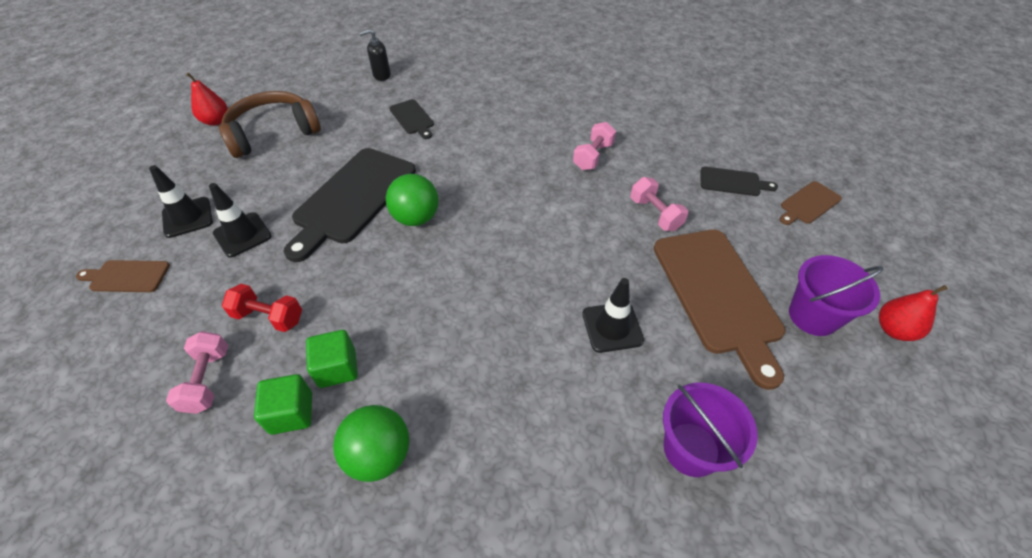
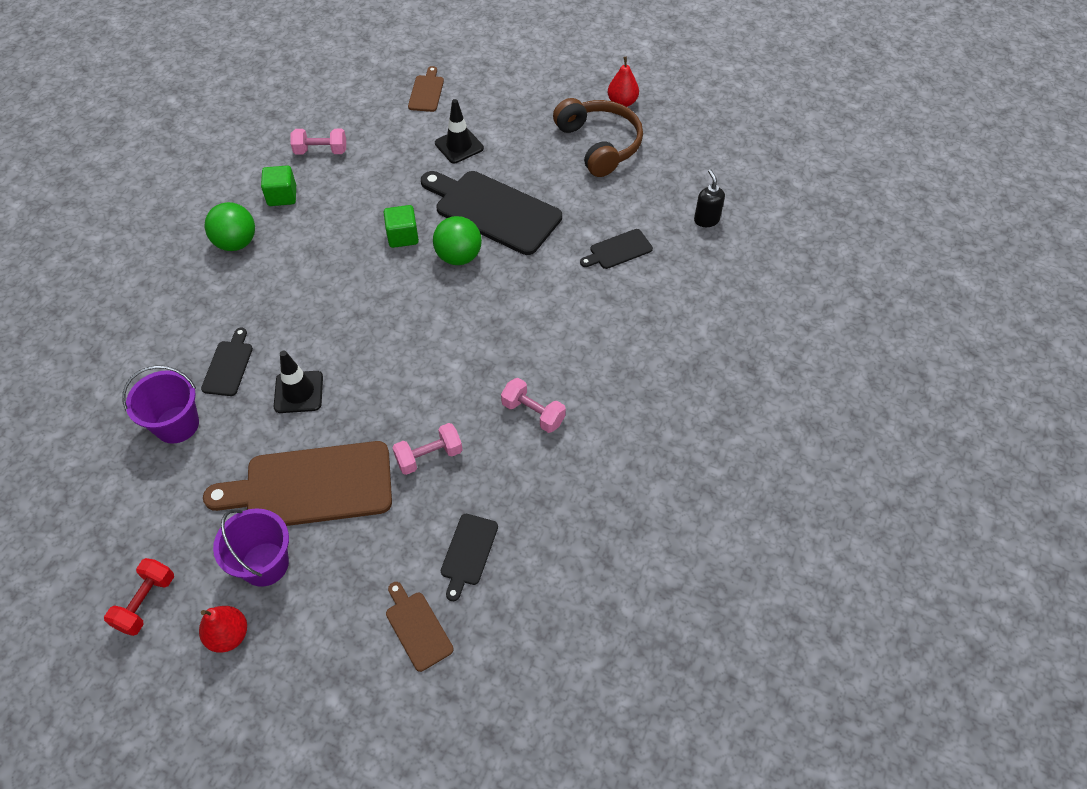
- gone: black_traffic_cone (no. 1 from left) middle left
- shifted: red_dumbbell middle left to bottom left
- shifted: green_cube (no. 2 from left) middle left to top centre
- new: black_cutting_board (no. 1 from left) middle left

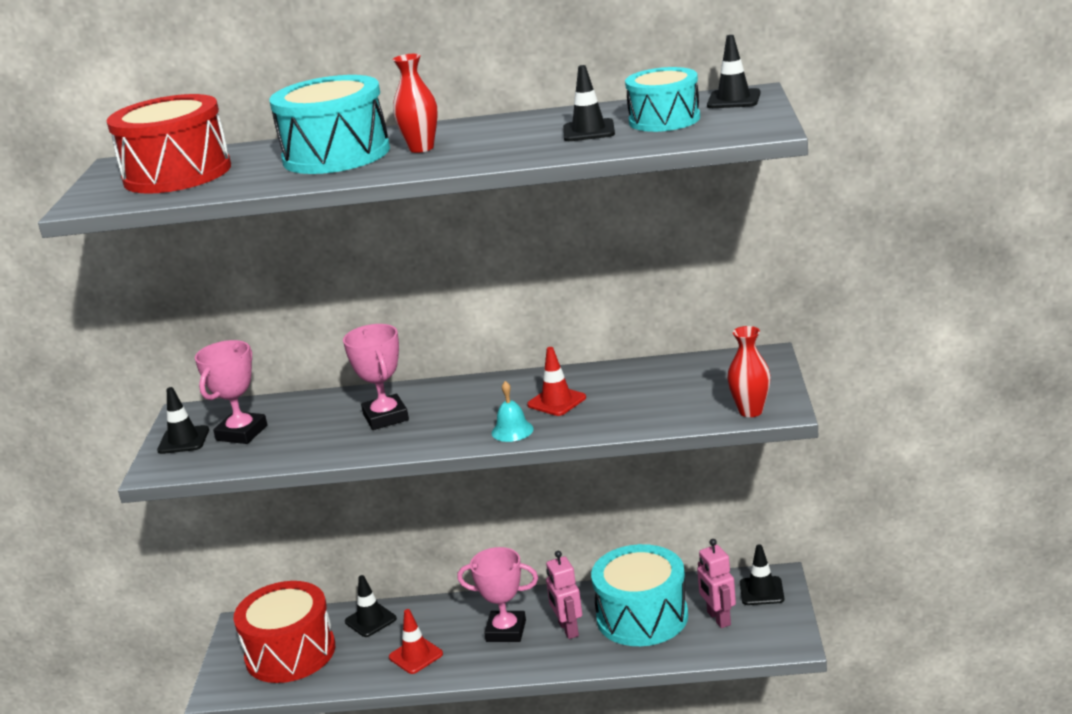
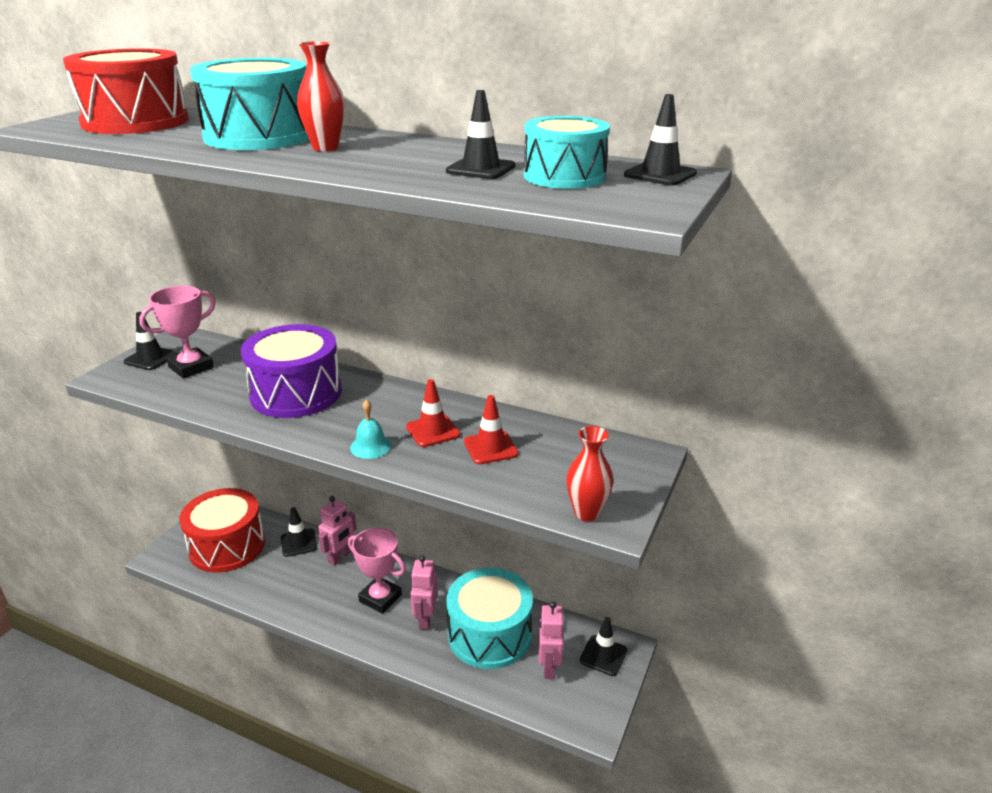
- swapped: pink_trophy (no. 2 from left) centre to purple_drum middle left
- shifted: red_traffic_cone (no. 1 from left in the first image) bottom centre to red_traffic_cone (no. 2 from left) centre
- new: pink_robot (no. 1 from left) bottom centre

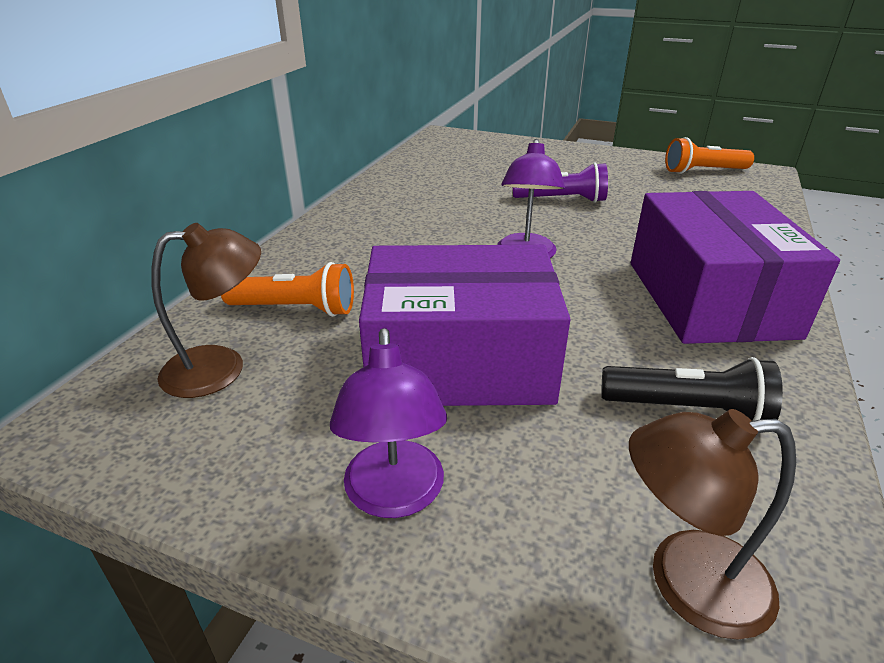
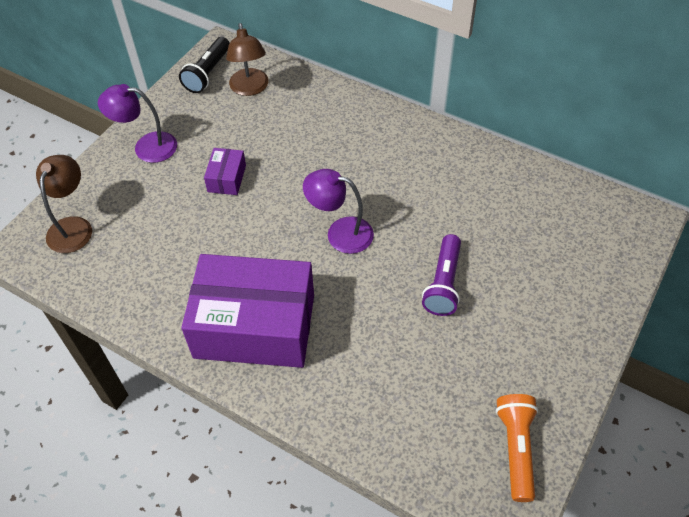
- gone: orange_flashlight (no. 1 from left) middle left
- scaled: purple_box (no. 1 from left) centre = top left x0.42
- shifted: black_flashlight middle right to top left

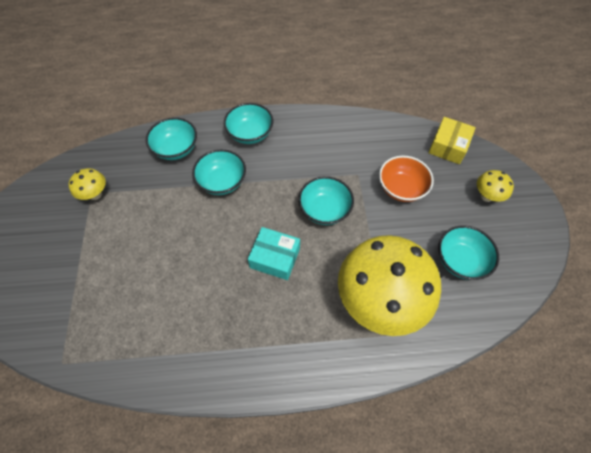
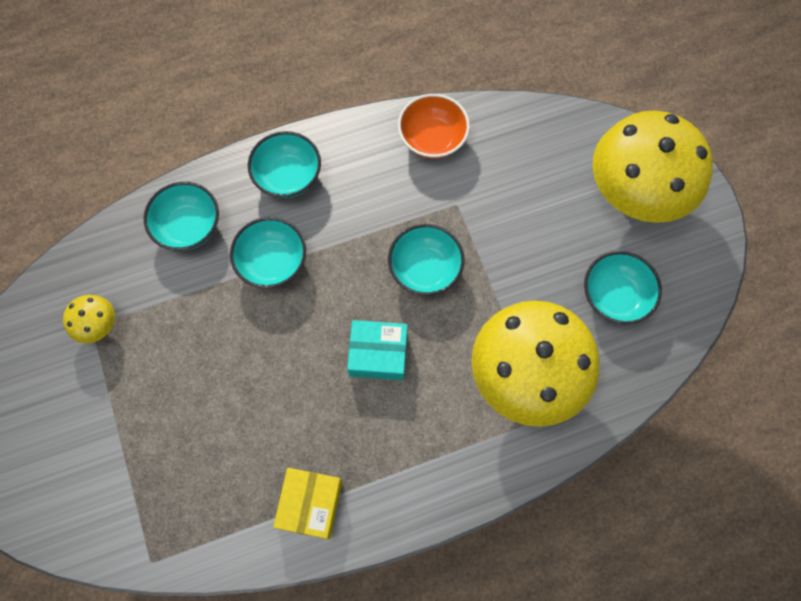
- shifted: orange_bowl middle right to top centre
- shifted: yellow_box top right to bottom centre
- scaled: yellow_mushroom (no. 3 from left) middle right = top right x2.38

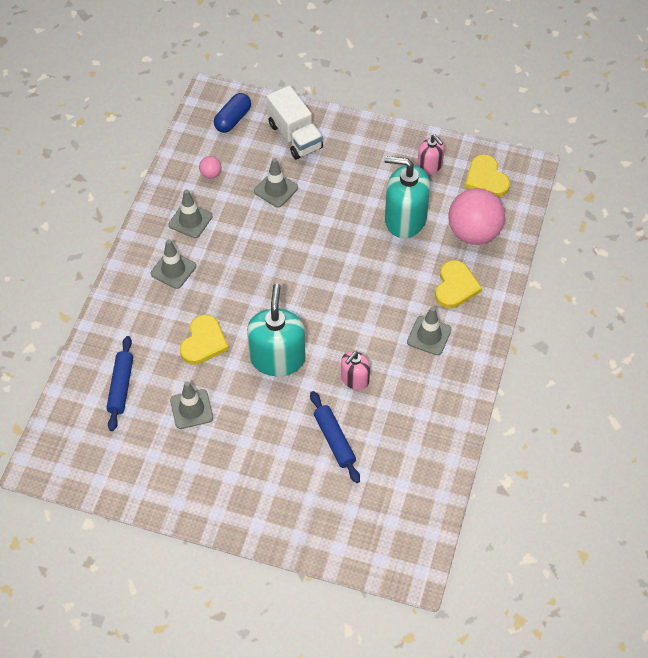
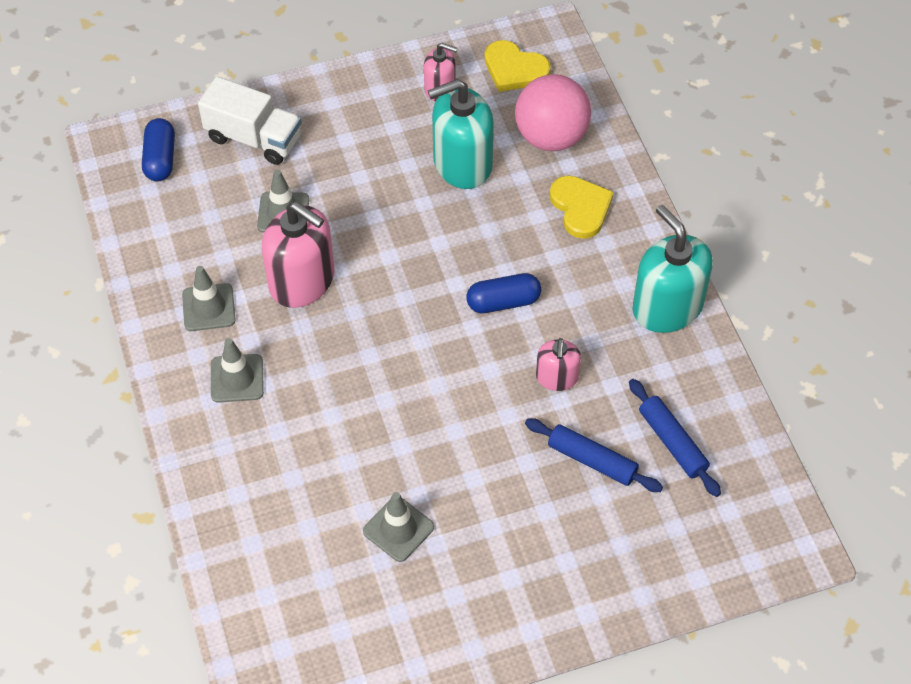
- shifted: blue_rolling_pin (no. 1 from left in the first image) middle left to blue_rolling_pin (no. 2 from left) middle right
- gone: yellow_heart (no. 1 from left) middle left
- gone: pink_ball (no. 1 from left) top left
- shifted: turquoise_soap_dispenser (no. 1 from left in the first image) centre to turquoise_soap_dispenser (no. 2 from left) middle right
- gone: grey_traffic_cone (no. 5 from left) centre
- new: pink_soap_dispenser (no. 1 from left) middle left
- new: blue_capsule (no. 2 from left) centre

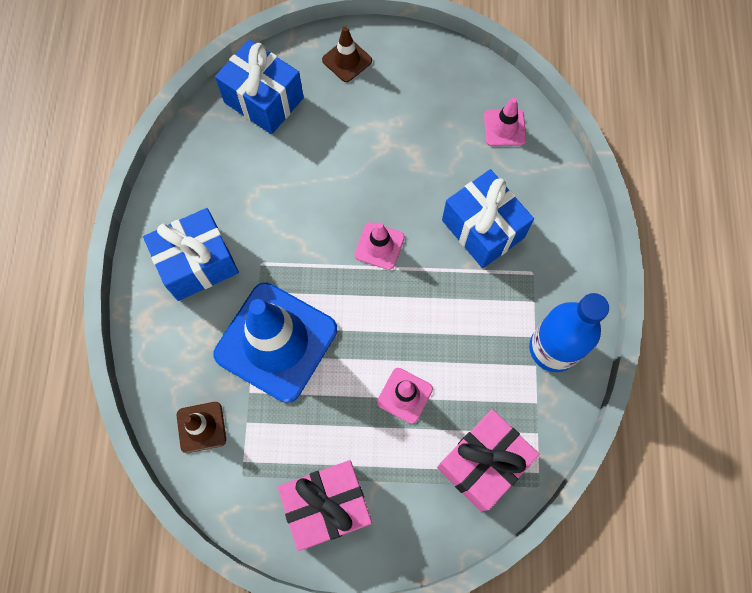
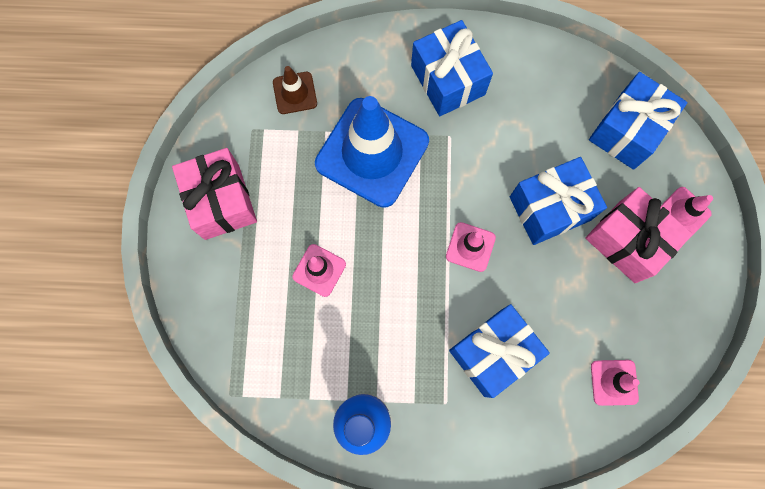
- repainted: brown_traffic_cone (no. 2 from left) top centre to pink_traffic_cone (no. 4 from left) middle right
- shifted: pink_gift (no. 2 from left) bottom centre to middle right
- new: blue_gift (no. 3 from left) middle right

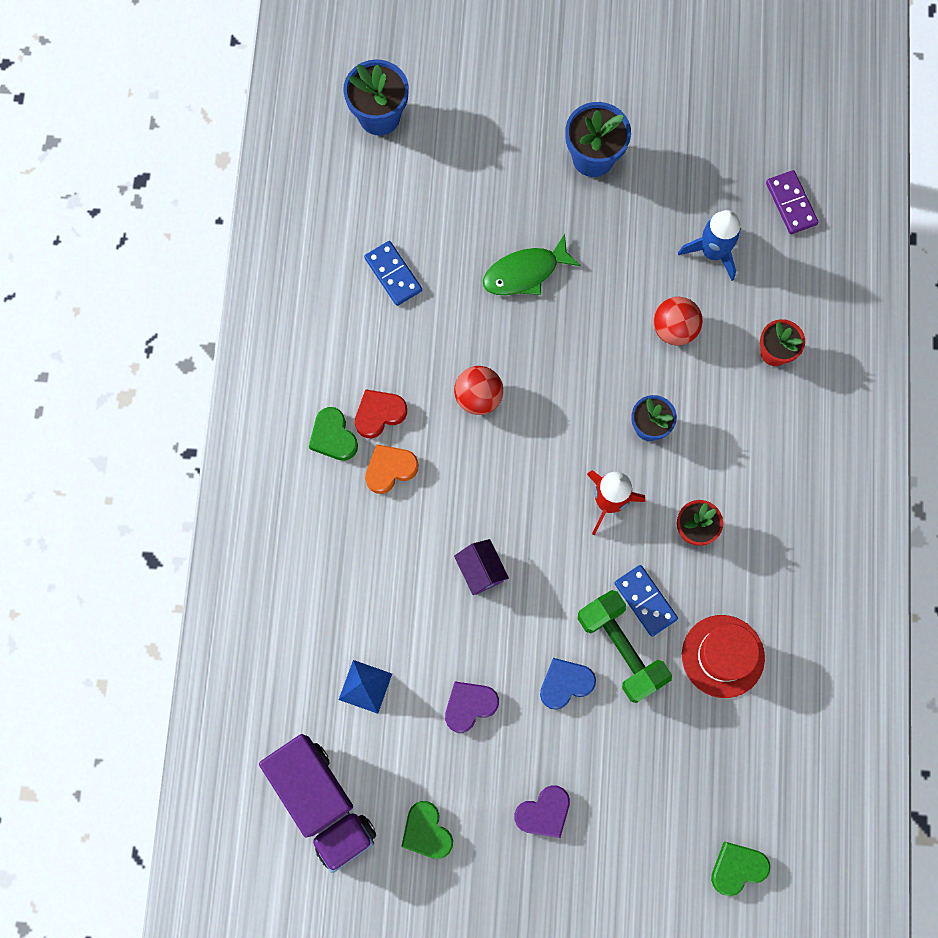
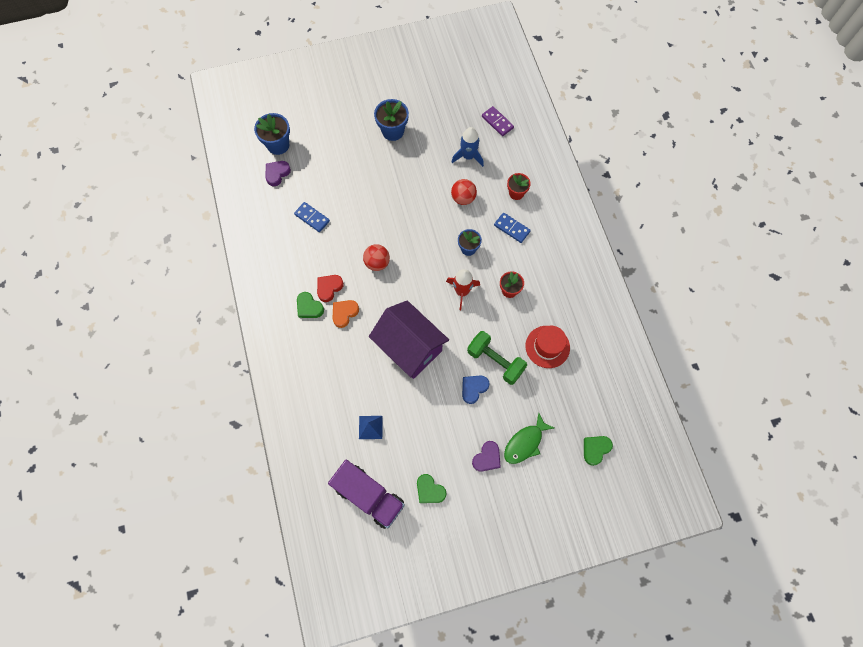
- shifted: purple_heart (no. 1 from left) bottom centre to top left
- scaled: purple_house centre = centre x2.42
- shifted: green_fish top centre to bottom centre
- shifted: blue_domino (no. 2 from left) middle right to centre

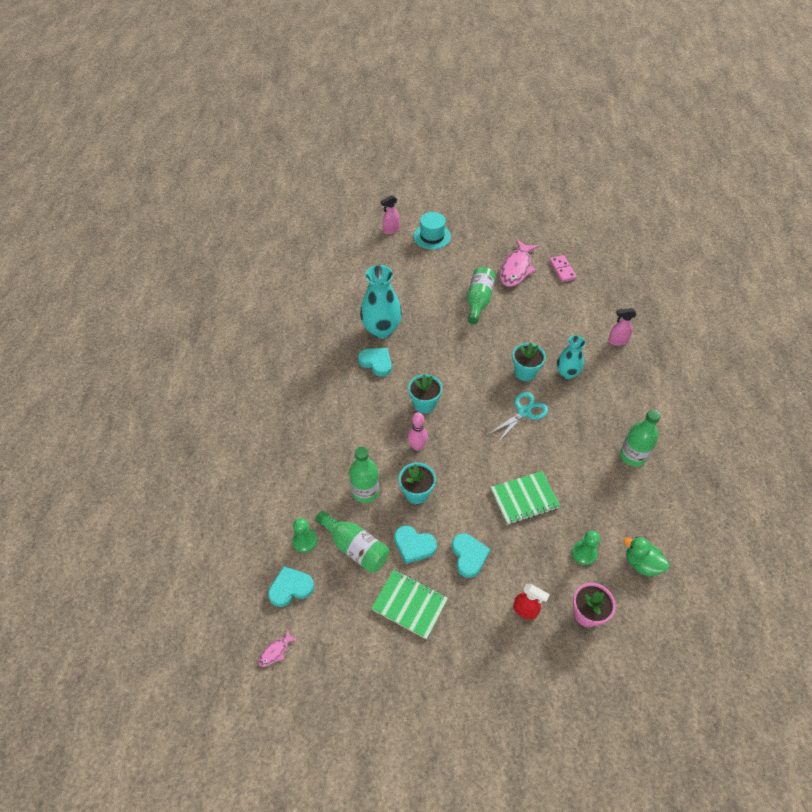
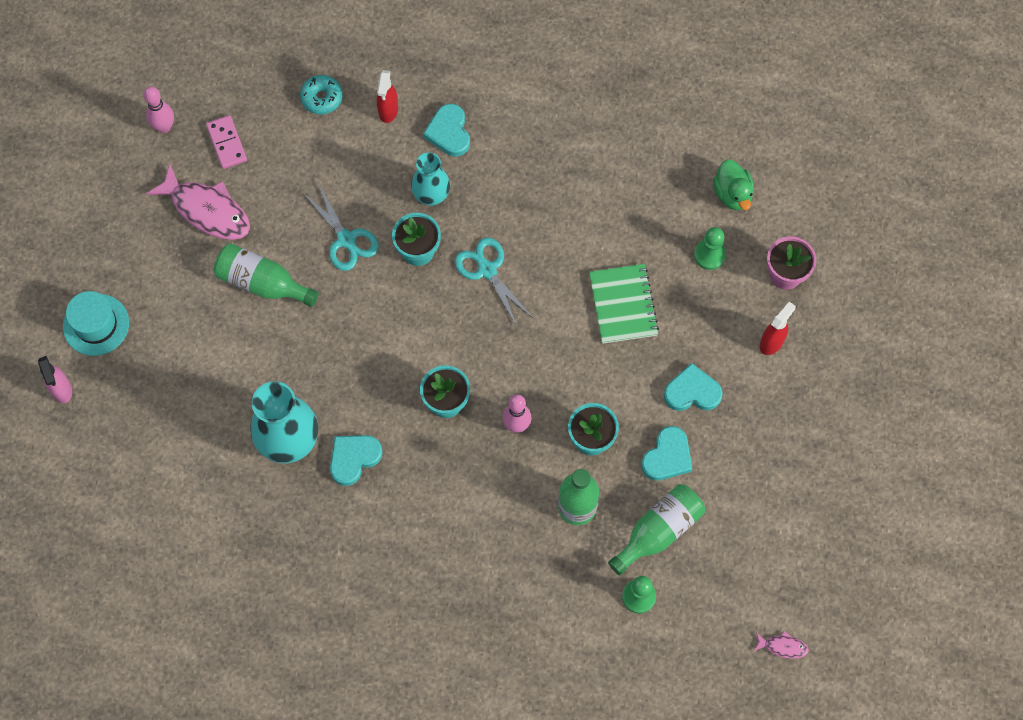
- rotated: pink_fish (no. 1 from left in the first image) bottom centre = bottom right 45 degrees counterclockwise
- shifted: turquoise_heart (no. 1 from left in the first image) bottom centre to turquoise_heart (no. 2 from left) top centre
- gone: green_notebook (no. 1 from left) bottom centre
- rotated: pink_domino top right = top left 75 degrees clockwise
- repainted: pink_spray_bottle (no. 2 from left) middle right to red_spray_bottle (no. 1 from left) top centre
- gone: green_bottle (no. 4 from left) middle right
- rotated: green_duck bottom right = top right 60 degrees counterclockwise
- new: pink_bowling_pin (no. 1 from left) top left
- new: turquoise_donut top left
- new: turquoise_scissors (no. 1 from left) top centre

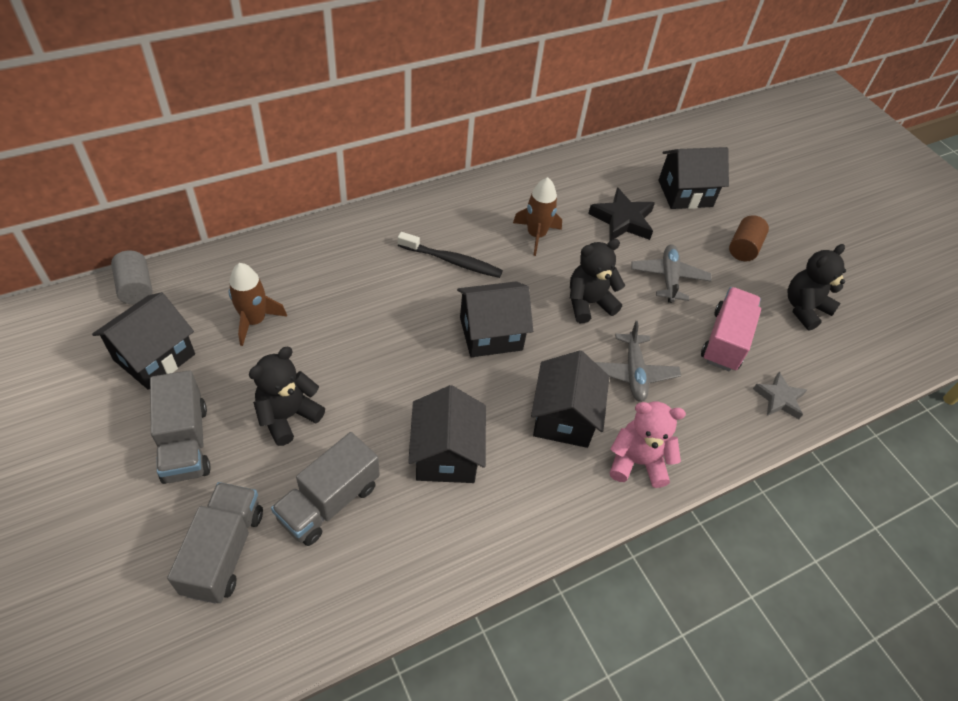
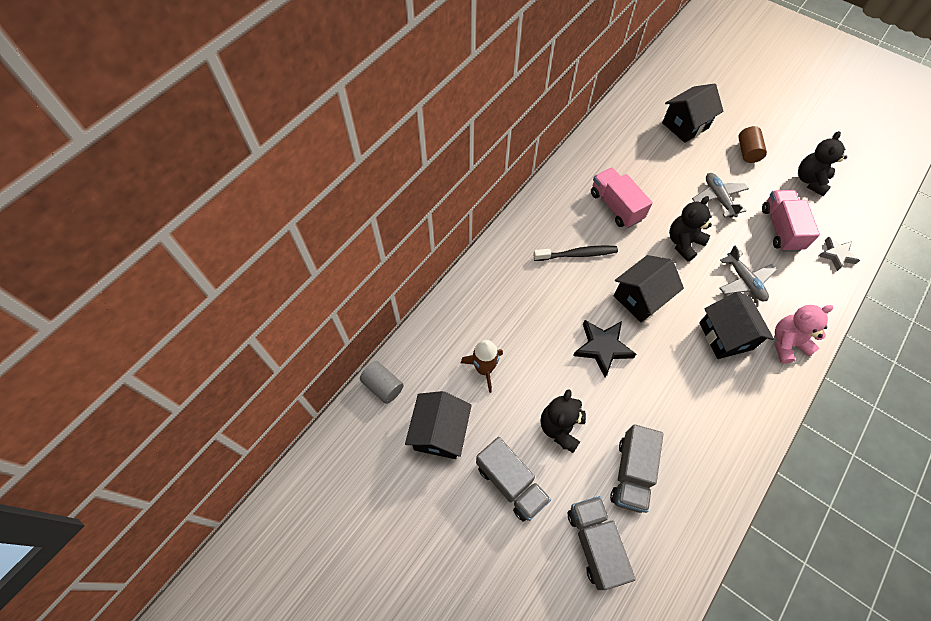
- gone: black_house (no. 2 from left) centre
- swapped: brown_rocket (no. 2 from left) top centre to pink_truck (no. 1 from left) top right
- shifted: black_star top centre to centre

